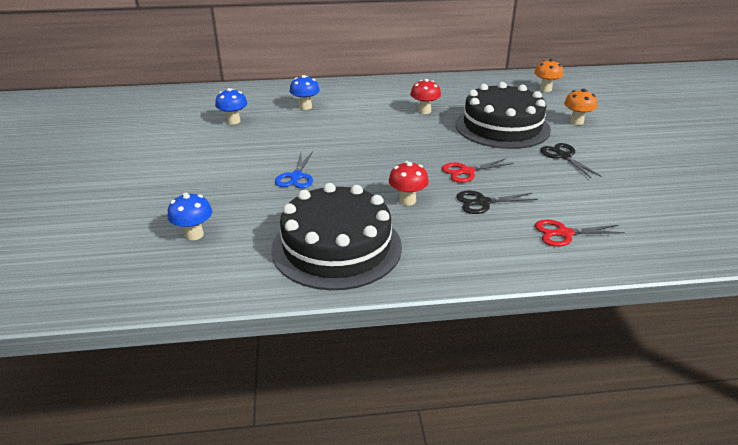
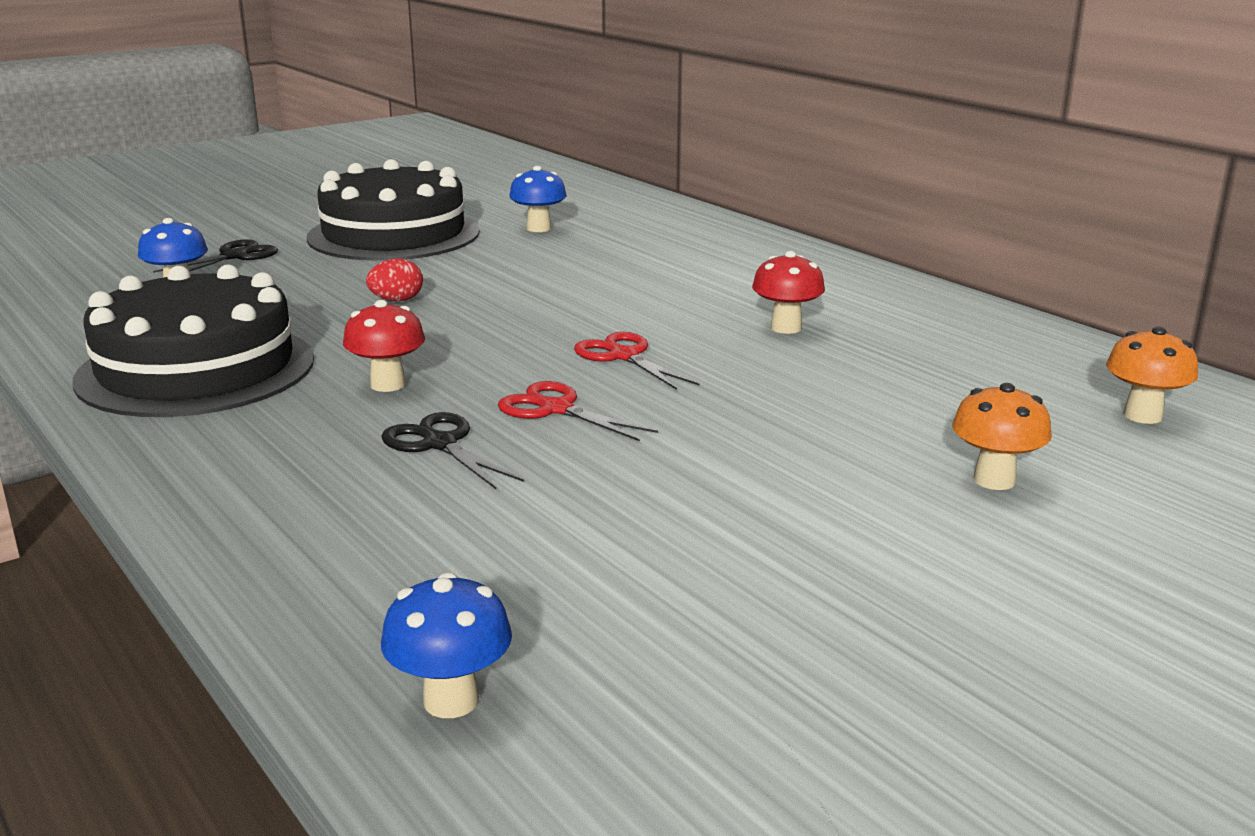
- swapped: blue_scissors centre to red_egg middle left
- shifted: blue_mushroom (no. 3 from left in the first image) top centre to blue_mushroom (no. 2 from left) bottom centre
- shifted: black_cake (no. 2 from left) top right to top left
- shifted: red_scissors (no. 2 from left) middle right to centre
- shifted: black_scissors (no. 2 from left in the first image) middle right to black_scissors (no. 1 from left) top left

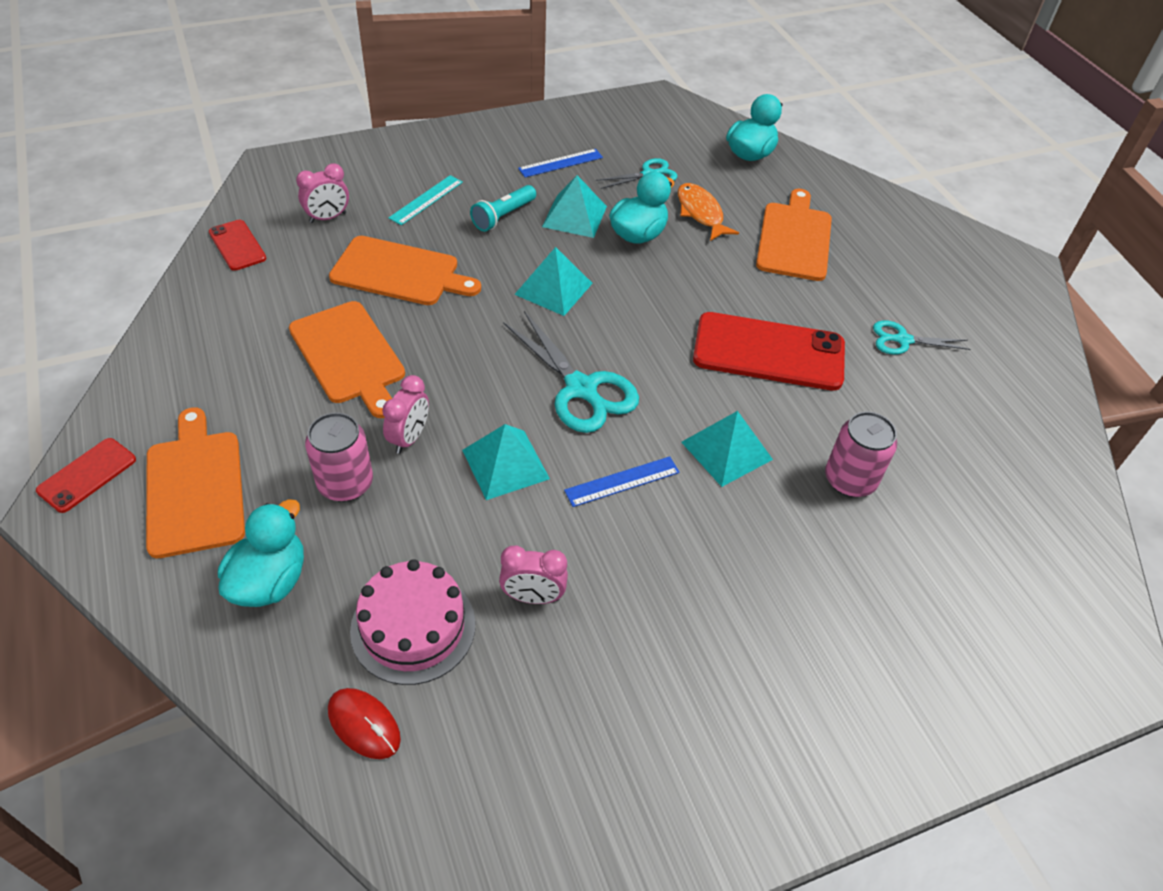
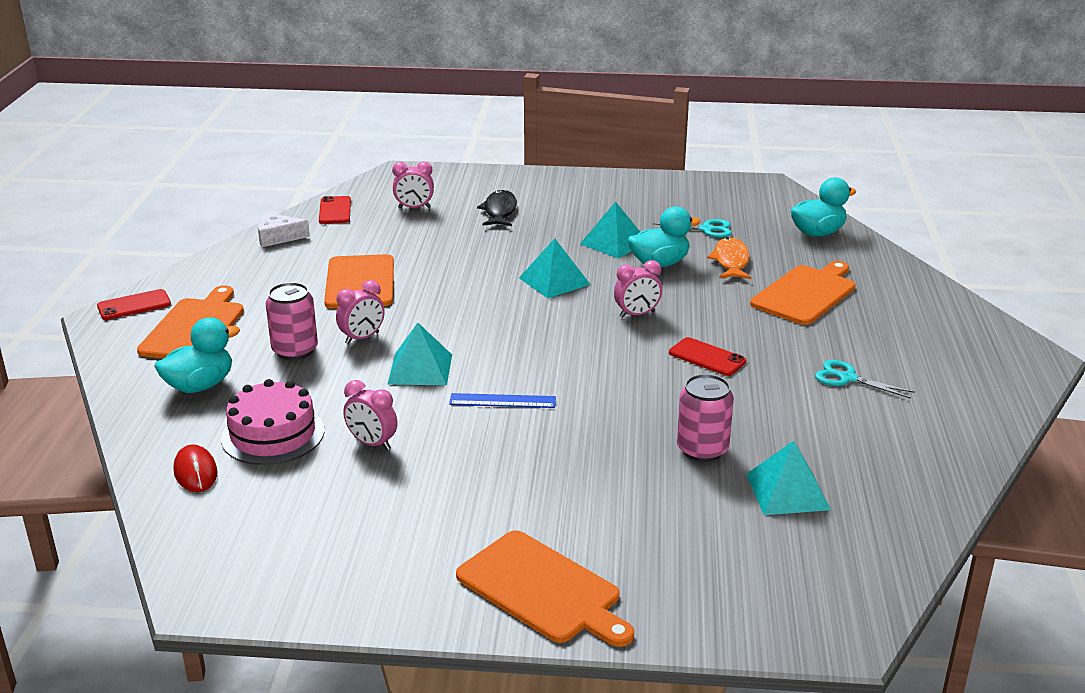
- shifted: orange_cutting_board (no. 3 from left) top centre to bottom centre
- swapped: turquoise_ruler top centre to black_fish top centre
- gone: turquoise_flashlight top centre
- gone: turquoise_scissors (no. 1 from left) centre
- gone: blue_ruler (no. 1 from left) top centre
- shifted: turquoise_pyramid (no. 4 from left) centre to bottom right
- scaled: red_phone (no. 3 from left) centre = centre x0.51
- new: white_cheese top left
- new: pink_clock (no. 4 from left) centre

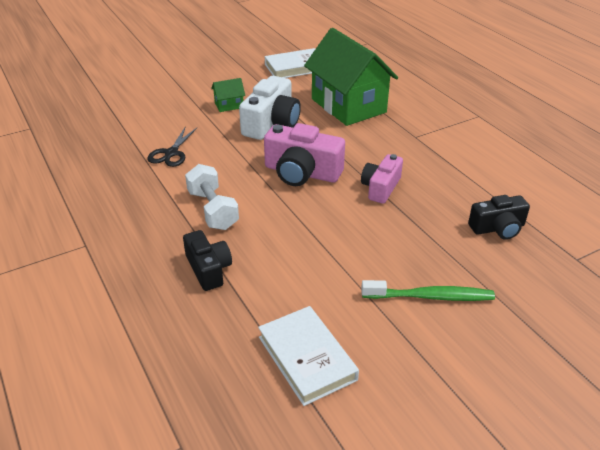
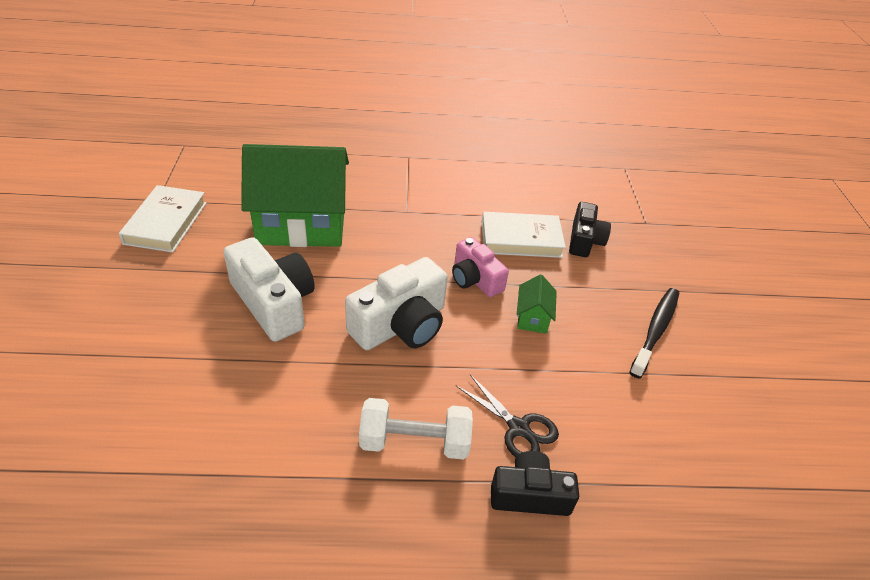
- shifted: black_scissors top left to bottom centre
- shifted: green_house (no. 1 from left in the first image) top centre to green_house (no. 2 from left) centre
- shifted: white_book (no. 2 from left) bottom centre to centre
- repainted: pink_camera (no. 1 from left) centre to white_camera (no. 2 from left) centre
- repainted: green_toothbrush middle right to black_toothbrush middle right

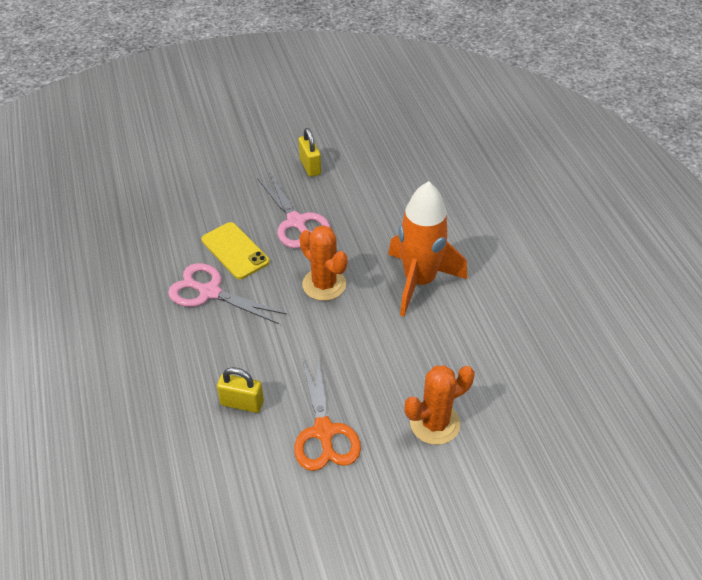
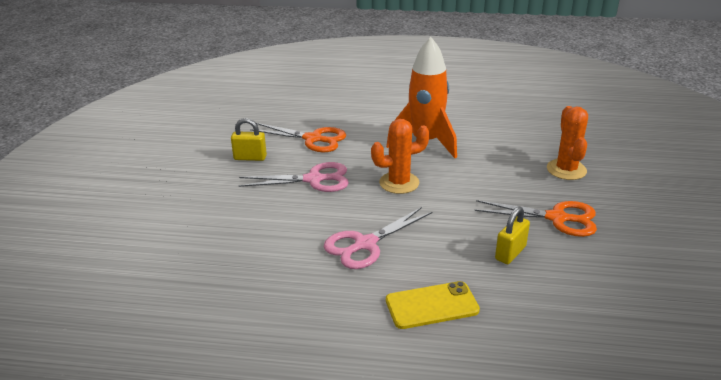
- shifted: yellow_phone centre to bottom centre
- new: orange_scissors (no. 1 from left) centre

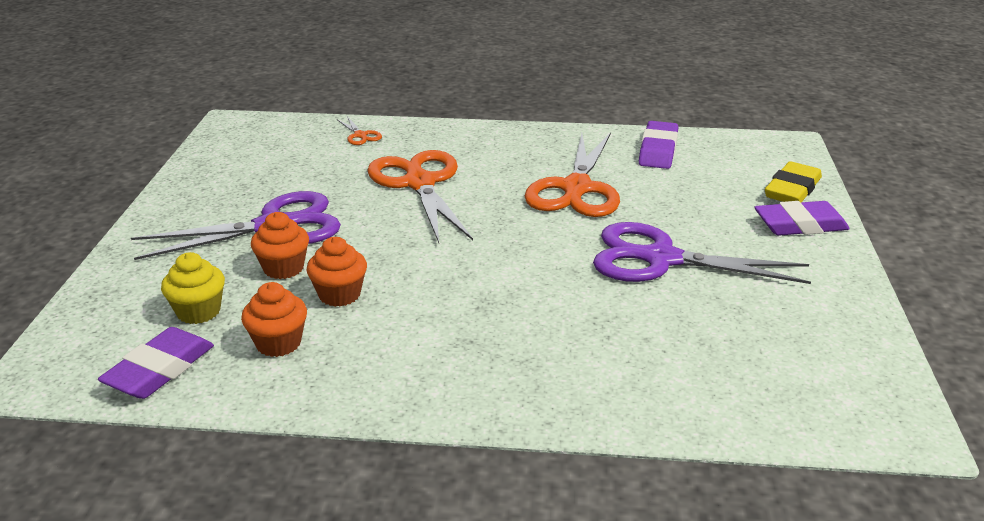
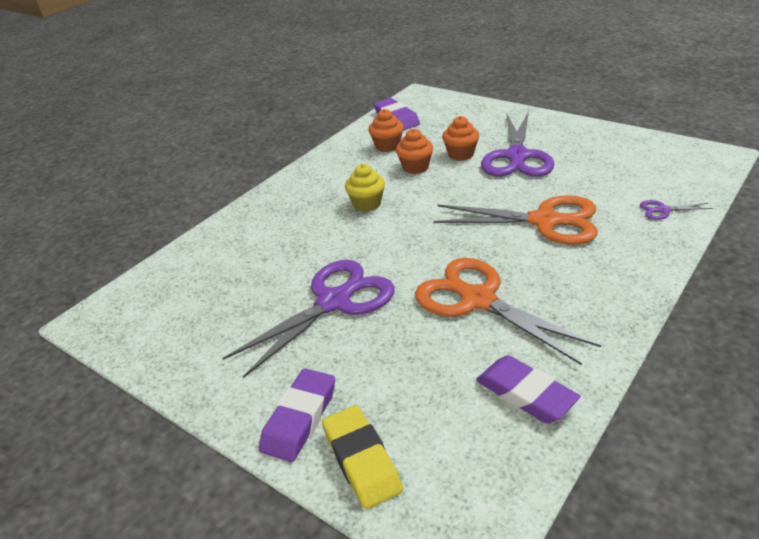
- shifted: yellow_cupcake middle left to centre
- repainted: orange_scissors (no. 1 from left) top centre to purple_scissors (no. 3 from left) middle right

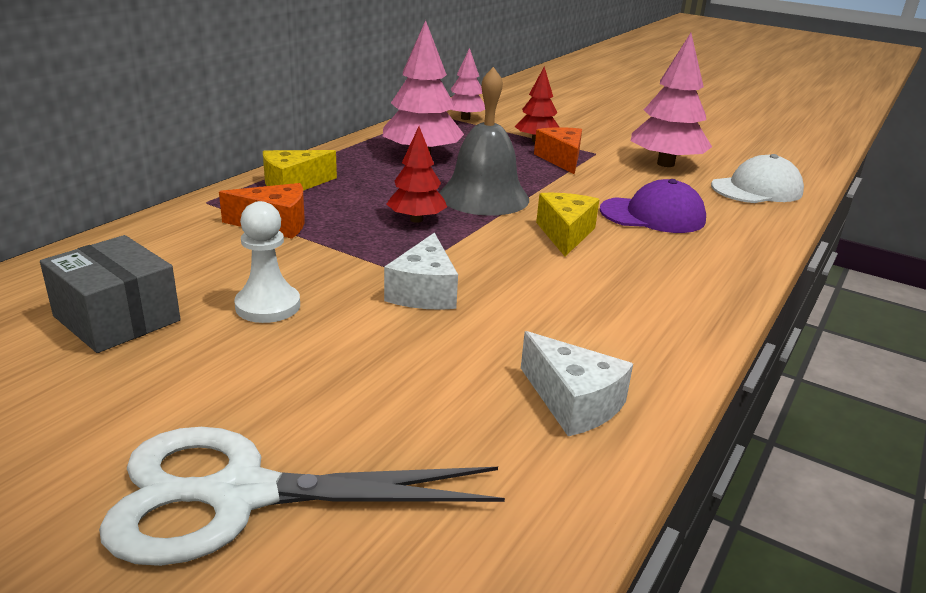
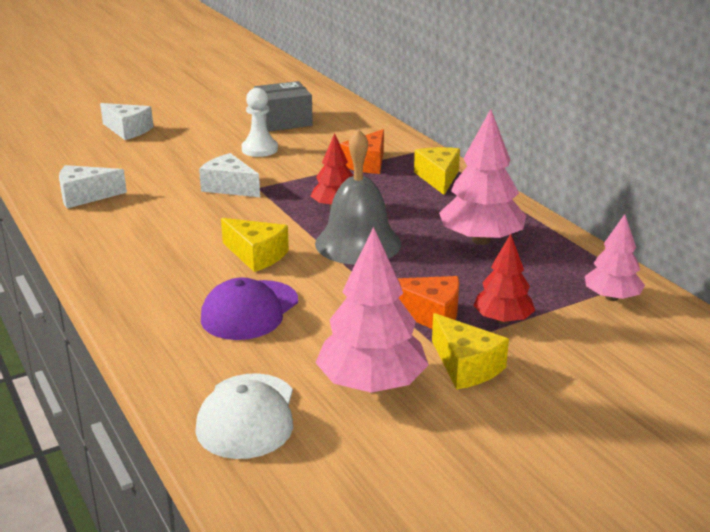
- swapped: white_scissors bottom left to white_cheese (no. 2 from left) top left
- new: yellow_cheese (no. 3 from left) centre

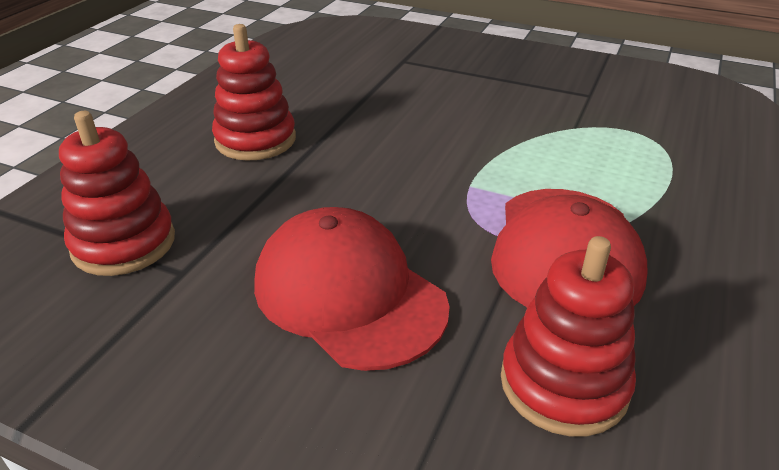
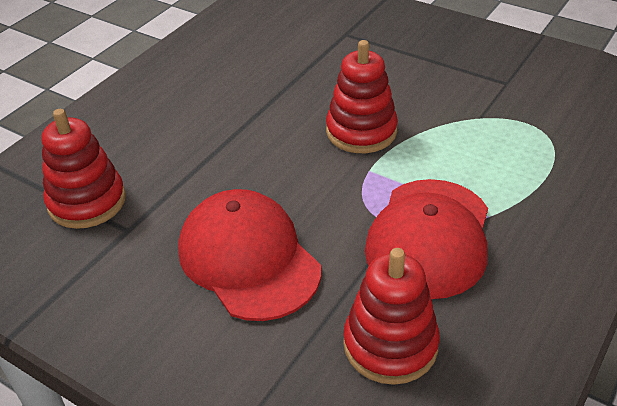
- shifted: red_stacking_toy (no. 2 from left) top left to top centre

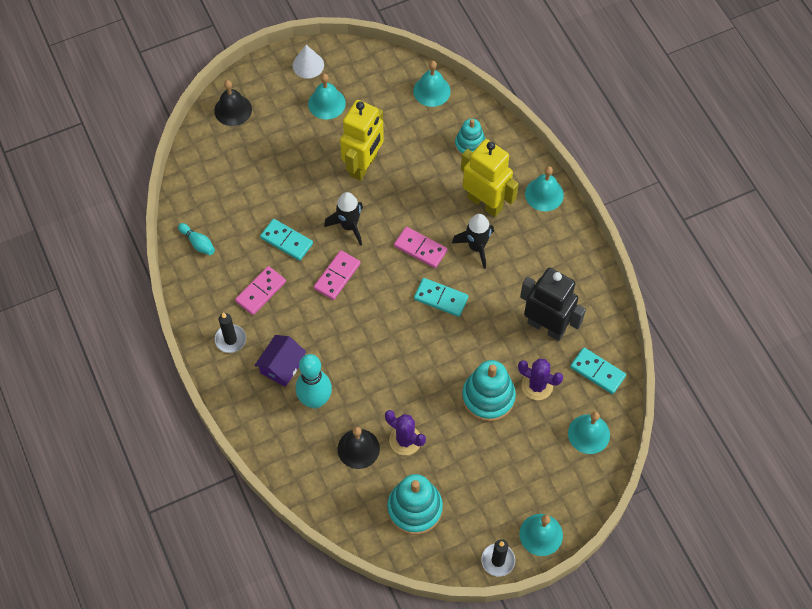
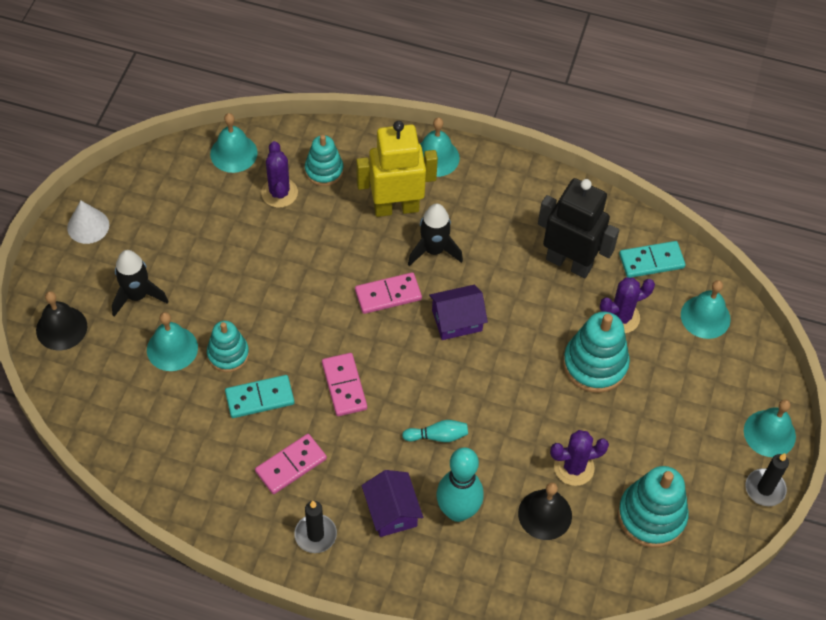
- shifted: turquoise_bowling_pin (no. 1 from left) middle left to bottom centre
- rotated: pink_domino (no. 1 from left) middle left = bottom centre 60 degrees clockwise
- shifted: turquoise_bell (no. 1 from left) top centre to middle left
- shifted: black_rocket (no. 1 from left) centre to middle left
- gone: yellow_robot (no. 1 from left) top centre
- swapped: turquoise_domino (no. 2 from left) centre to purple_house (no. 2 from left) centre
- rotated: black_robot middle right = middle right 45 degrees clockwise
- new: turquoise_stacking_toy (no. 1 from left) middle left
- new: purple_cactus (no. 1 from left) top centre

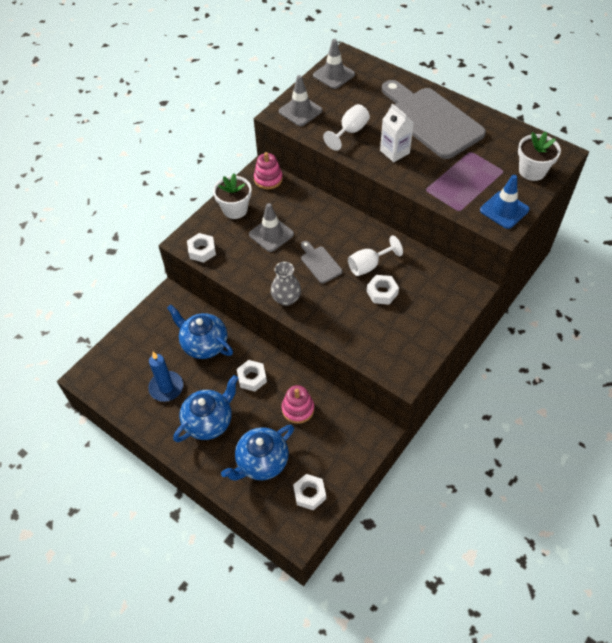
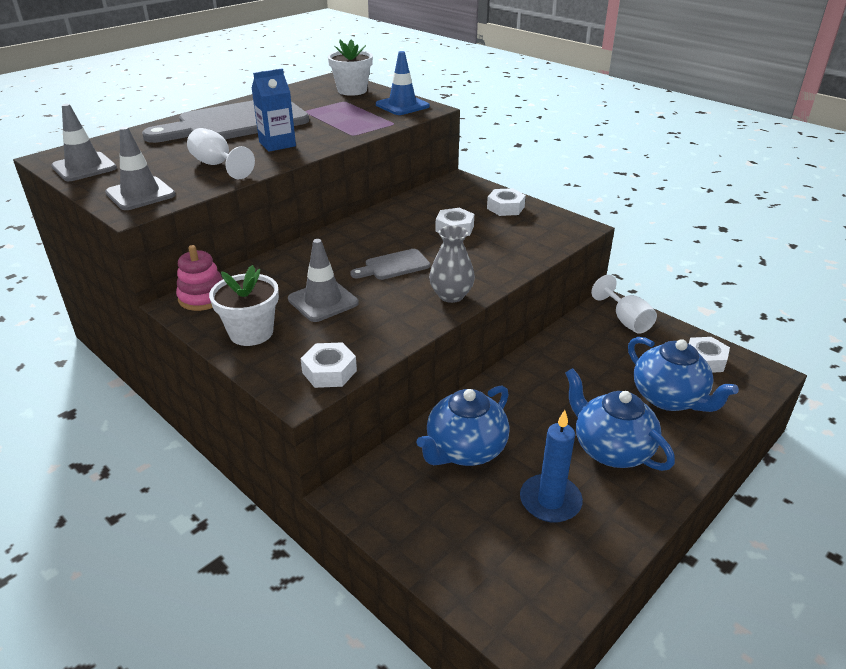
- shifted: white_nut (no. 2 from left in the first image) centre to white_nut (no. 3 from left) top centre
- gone: pink_stacking_toy (no. 2 from left) centre
- shifted: white_goblet (no. 2 from left) centre to middle right
- repainted: white_carton top centre to blue_carton top left

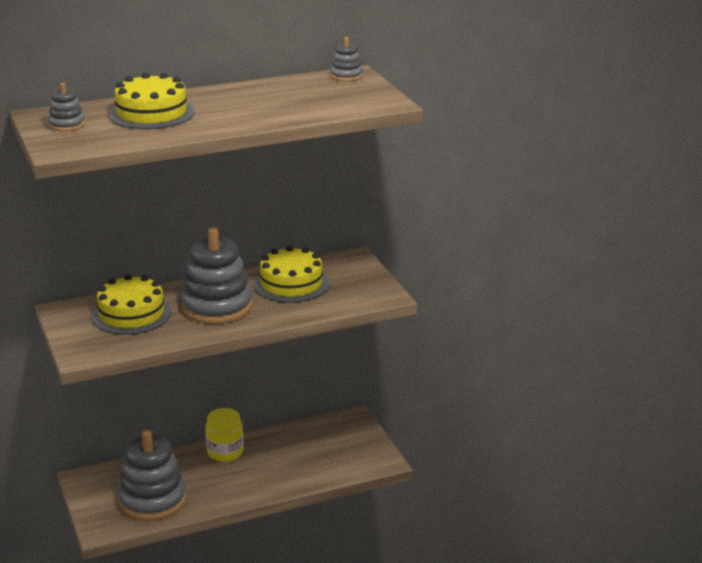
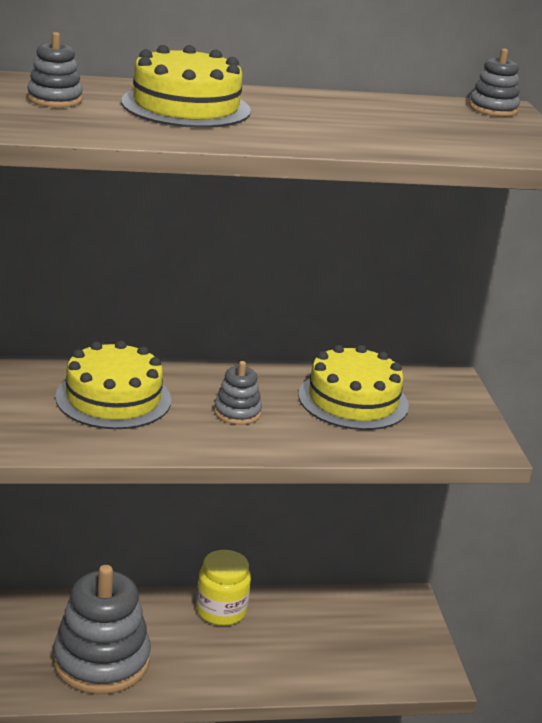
- scaled: grey_stacking_toy (no. 3 from left) middle left = centre x0.46

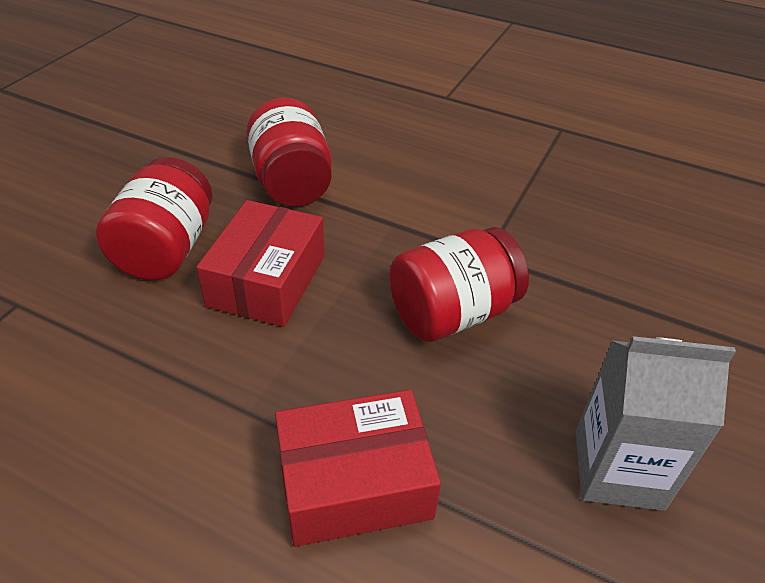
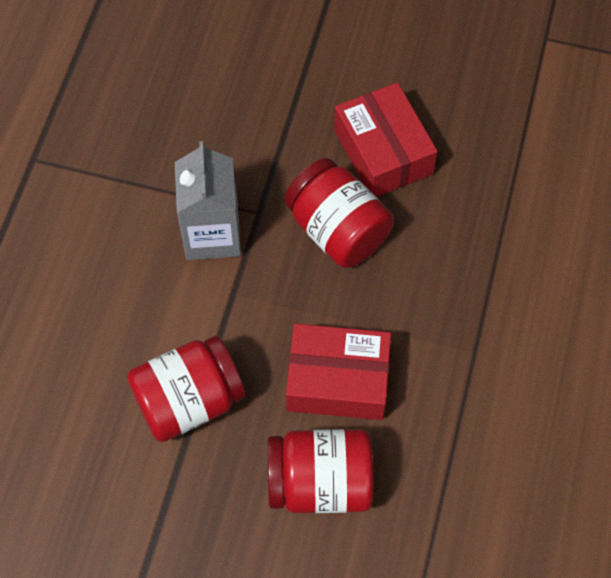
- shifted: red_box (no. 2 from left) bottom centre to top centre
- shifted: grey_carton bottom right to centre

